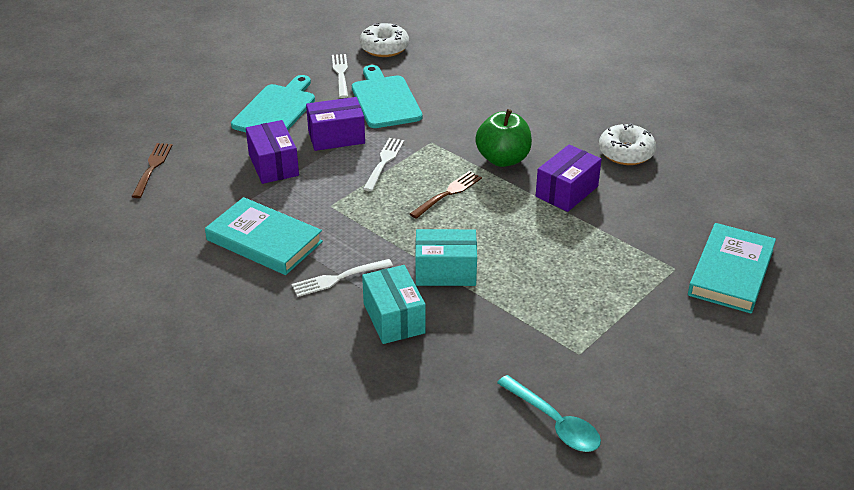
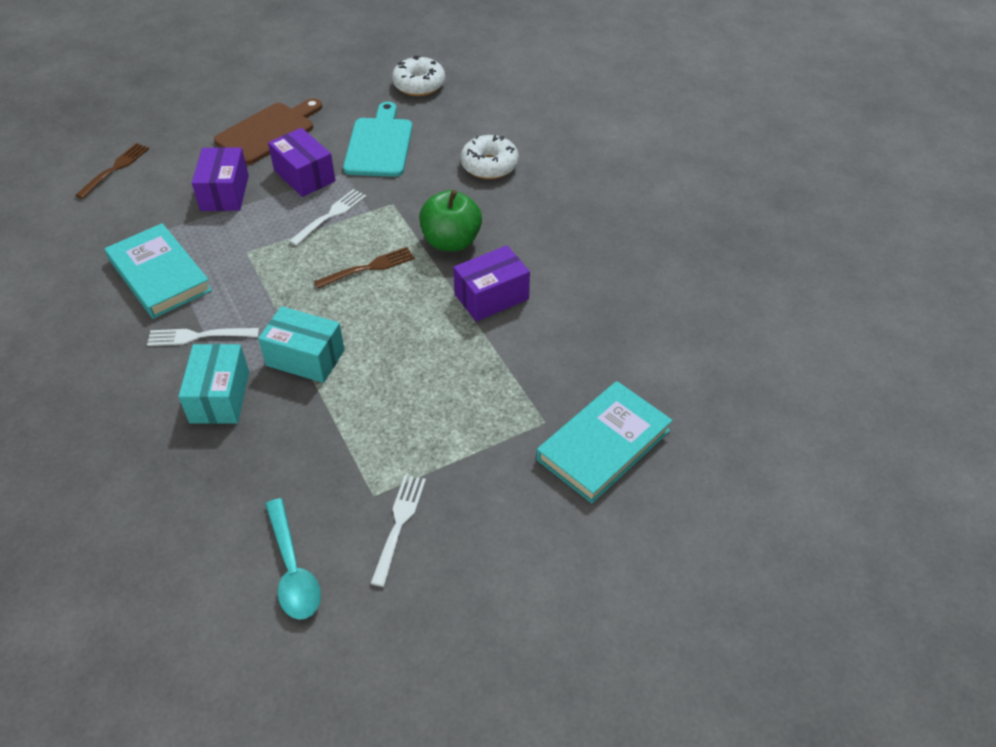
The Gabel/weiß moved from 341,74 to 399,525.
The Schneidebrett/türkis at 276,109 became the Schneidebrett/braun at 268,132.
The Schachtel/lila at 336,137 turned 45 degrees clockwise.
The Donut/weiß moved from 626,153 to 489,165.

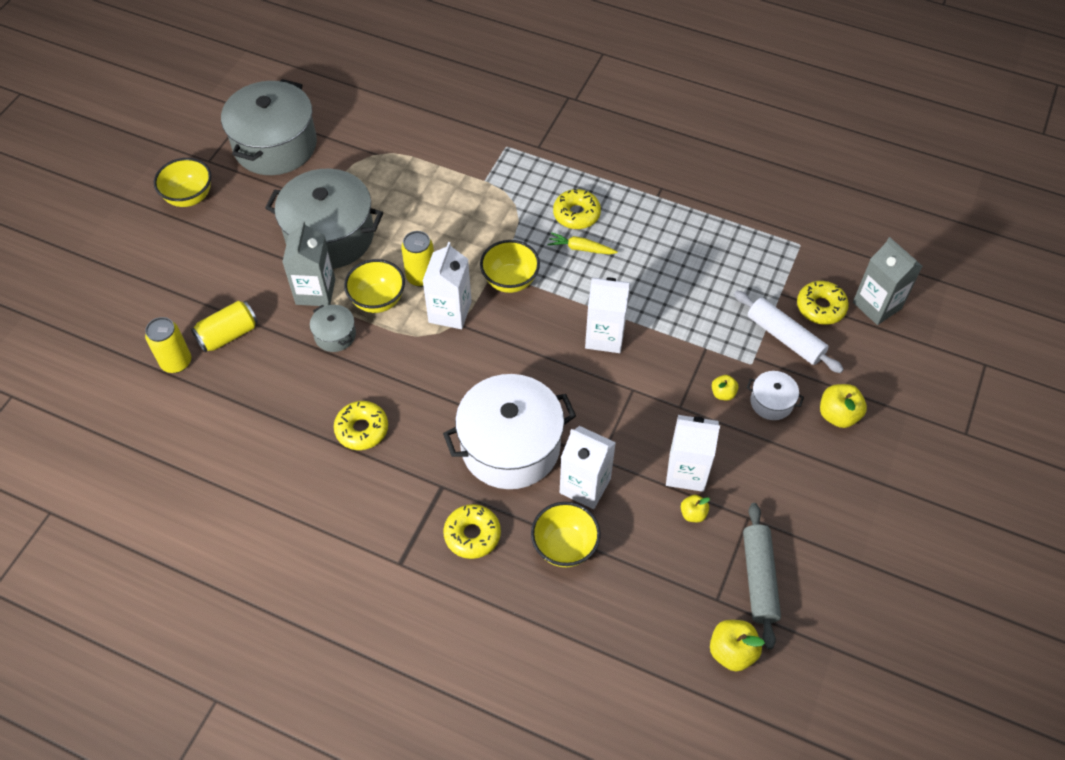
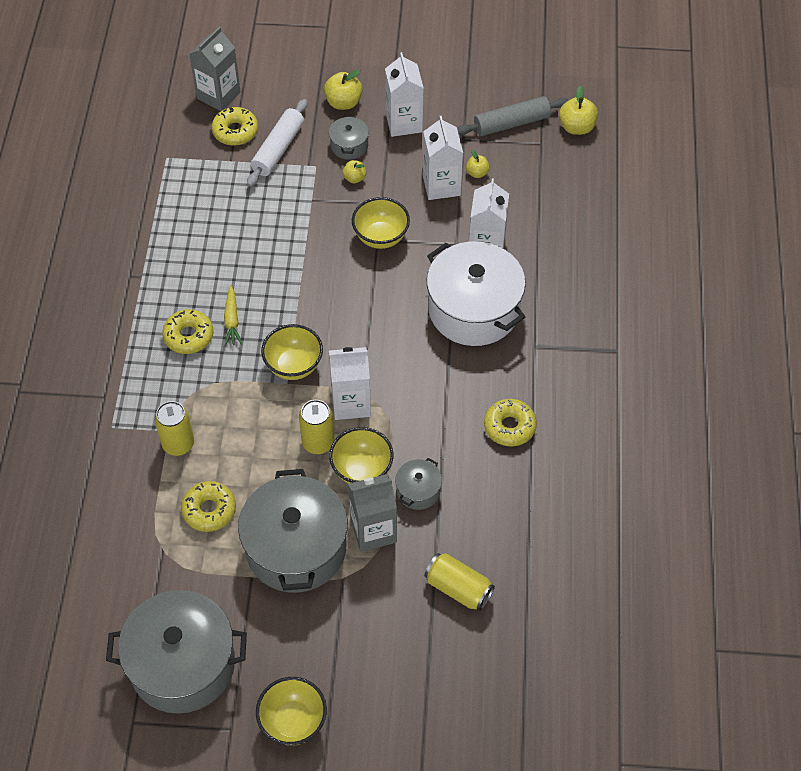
The Getränkekarton/weiß moved from 605,336 to 404,122.
The Dose/gelb moved from 176,362 to 178,444.
The Kochtopf/weiß at 771,402 became the Kochtopf/grau at 349,145.
The Schüssel/gelb moved from 564,546 to 381,237.
The Donut/gelb moved from 472,535 to 209,510.

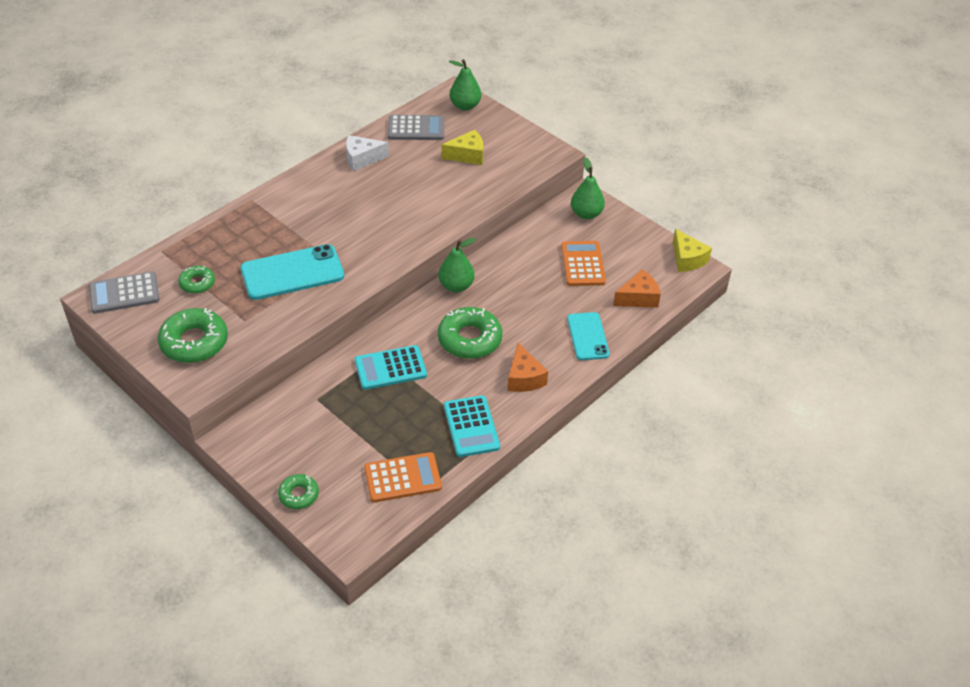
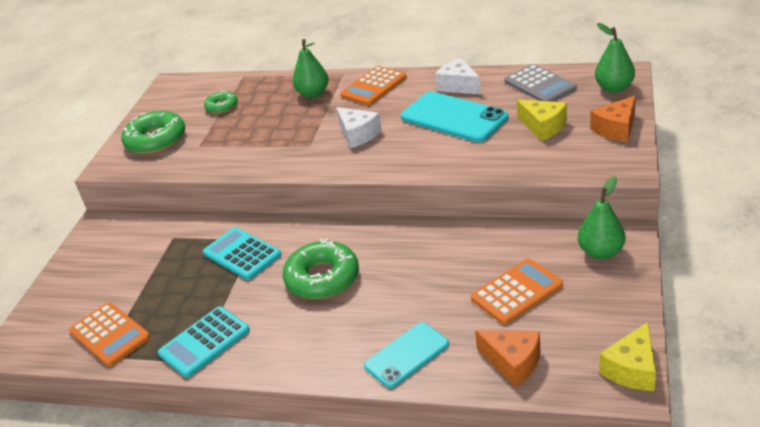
The Birne/grün moved from 456,286 to 313,93.
The Handy/türkis moved from 292,272 to 454,117.
The Taschenrechner/grau at 124,293 disappeared.
The Käse/orange moved from 524,378 to 616,129.
The Donut/grün at 299,495 disappeared.
The Taschenrechner/orange at 374,86 appeared.
The Käse/weiß at 358,134 appeared.

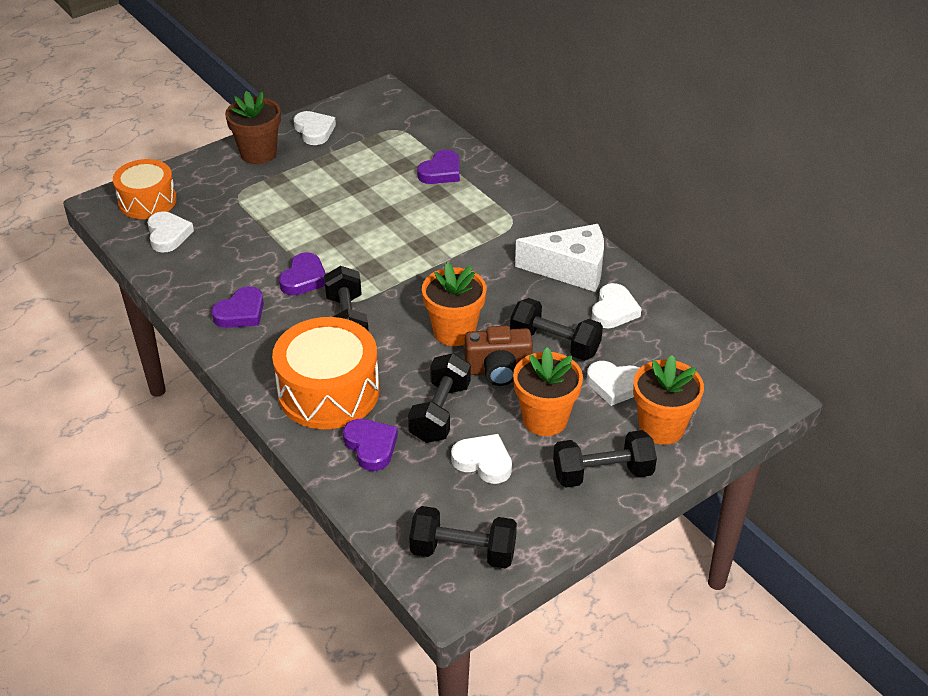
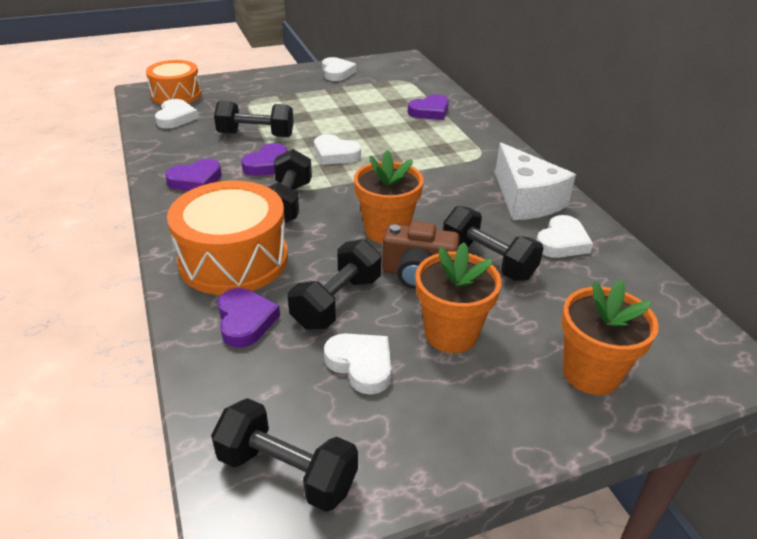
The Blumentopf/braun at 258,153 disappeared.
The Käse/weiß at 571,269 turned 45 degrees clockwise.
The Herz/weiß moved from 615,385 to 335,154.
The Hantel/schwarz moved from 602,473 to 256,135.

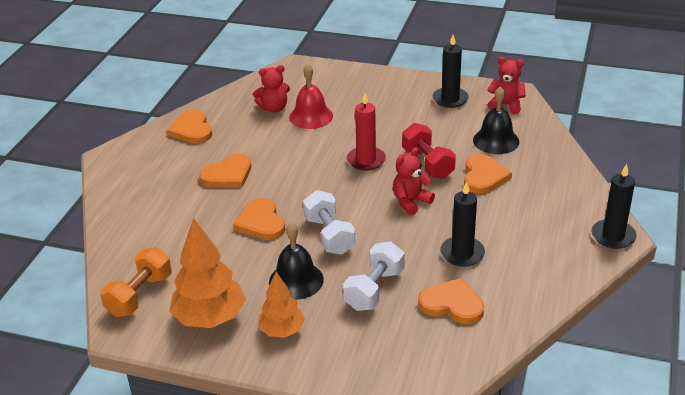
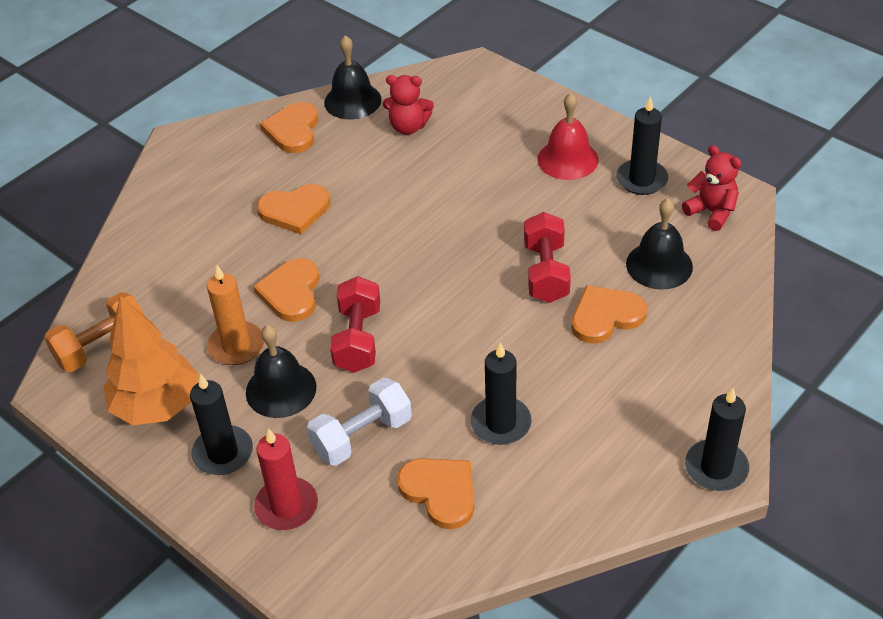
The Glocke/rot moved from 311,116 to 567,159.
The Kerze/rot moved from 366,160 to 286,506.
The Teddybär/rot at 411,202 disappeared.
The Herz/orange at 484,176 turned 150 degrees counterclockwise.
The Hantel/weiß at 329,235 became the Hantel/rot at 358,339.
The Baum/orange at 282,331 was replaced by the Kerze/schwarz at 223,453.
The Glocke/schwarz at 352,101 appeared.
The Kerze/orange at 236,346 appeared.

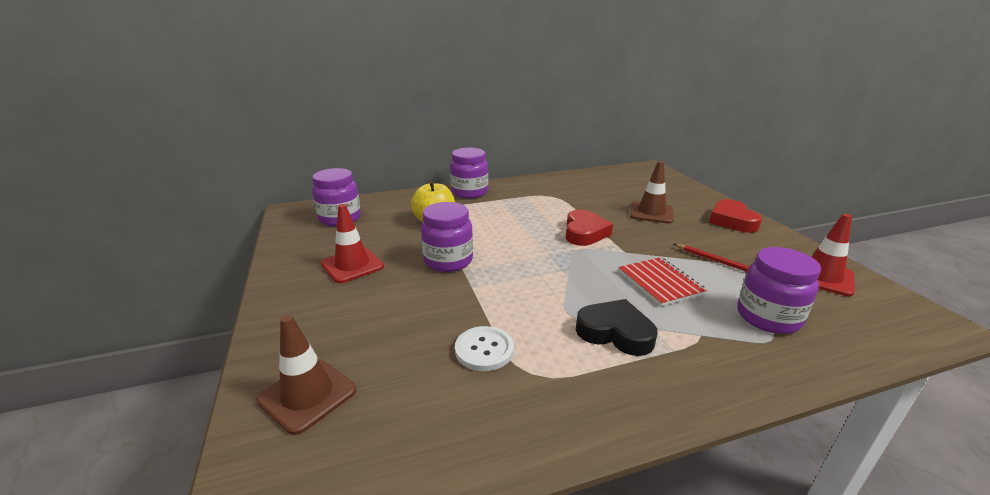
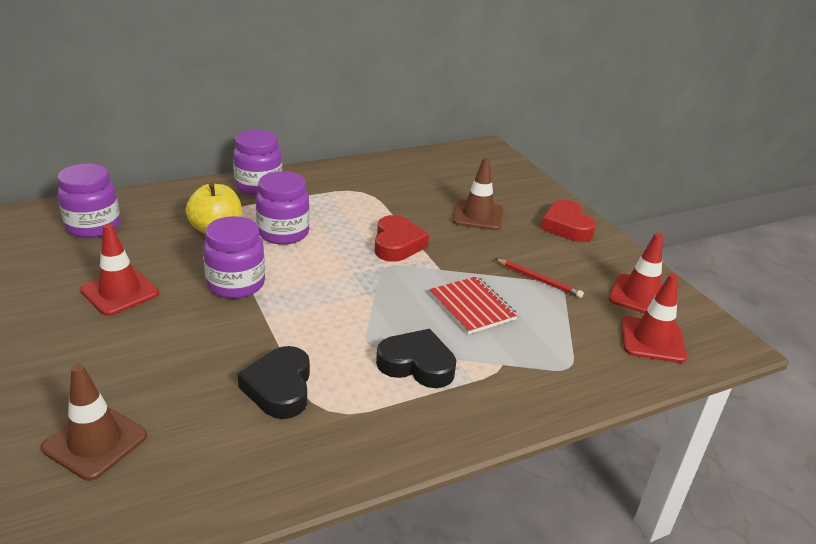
The Einmachglas/lila moved from 768,317 to 283,233.
The Knopf/weiß at 484,350 was replaced by the Herz/schwarz at 279,388.
The Leitkegel/rot at 652,340 appeared.

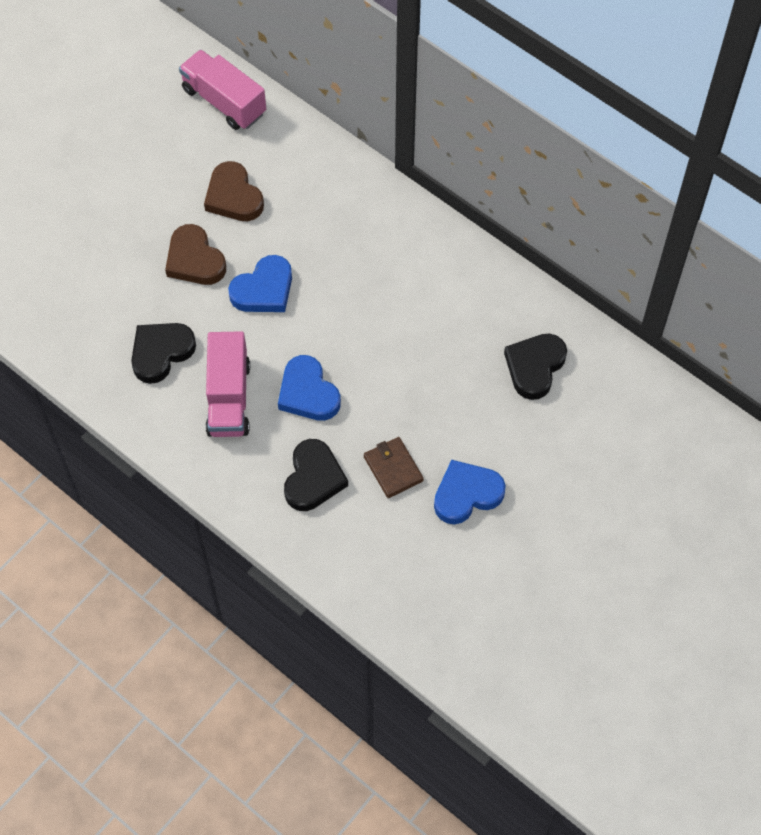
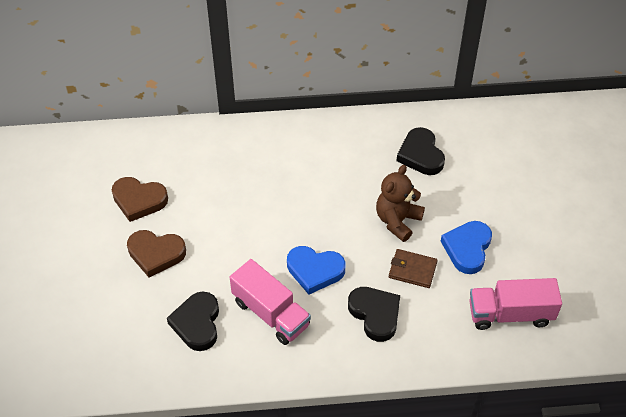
The Lastwagen/rosa moved from 224,101 to 510,314.
The Herz/blau at 264,290 disappeared.
The Teddybär/braun at 397,221 appeared.

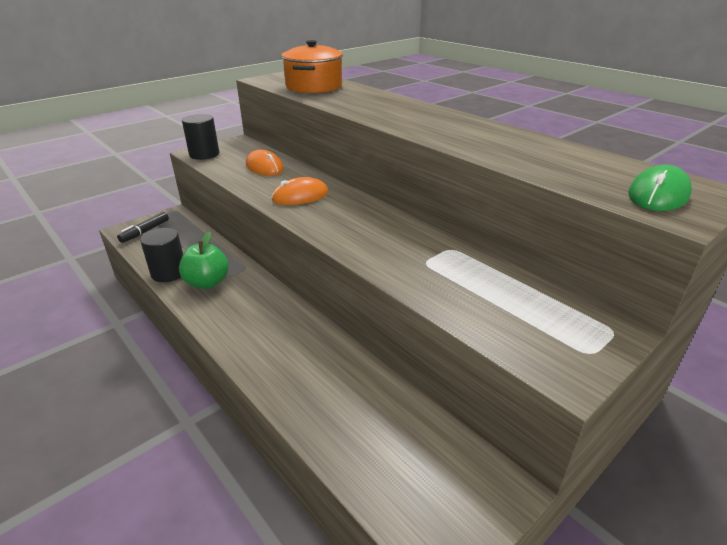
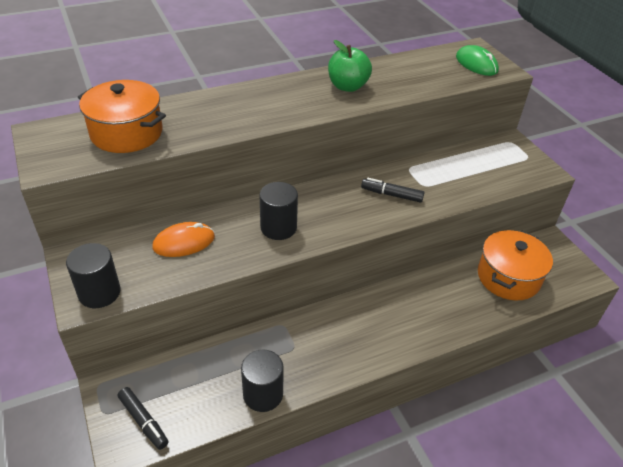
The Computermaus/orange at 300,196 was replaced by the Vollzylinder/schwarz at 278,227.
The Apfel/grün moved from 207,282 to 347,86.
The Filzstift/schwarz at 391,195 appeared.
The Kochtopf/orange at 508,277 appeared.

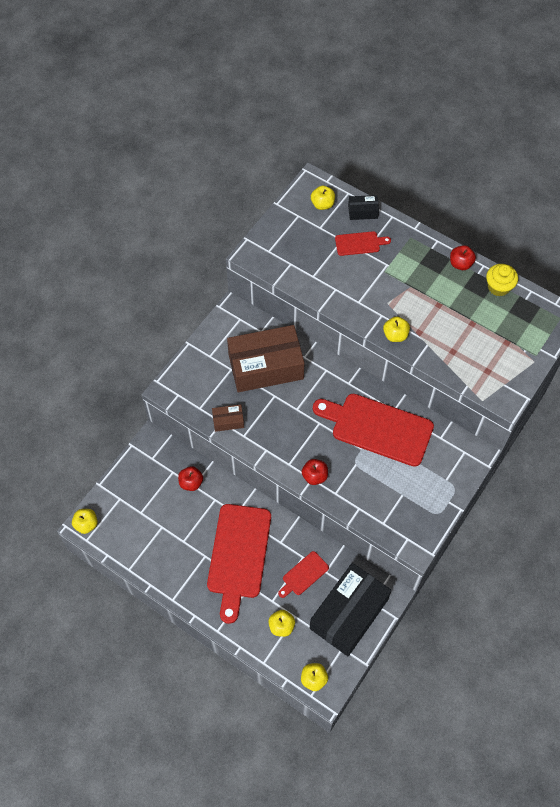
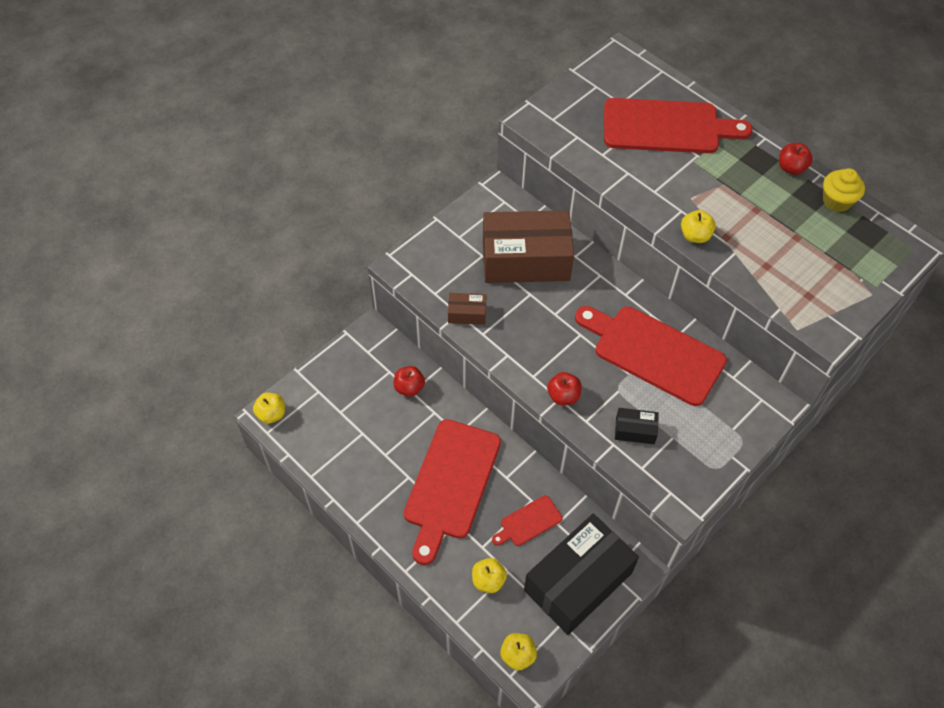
The Apfel/gelb at 322,204 disappeared.
The Schachtel/schwarz moved from 363,212 to 635,430.
The Schneidebrett/rot at 359,243 changed to 2.13 times the size.

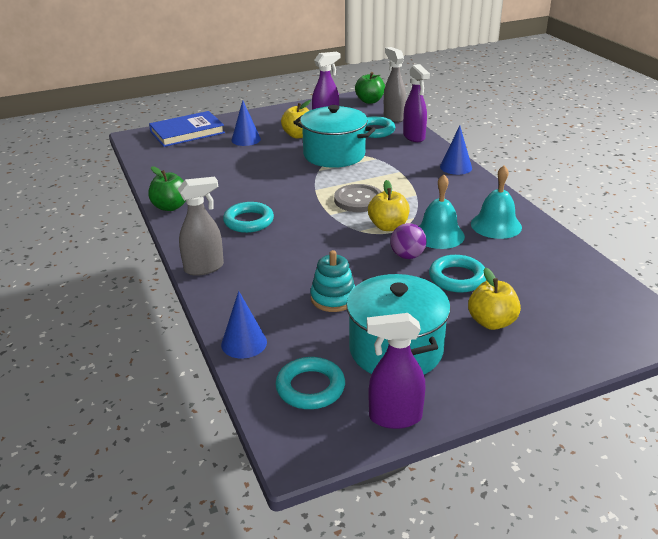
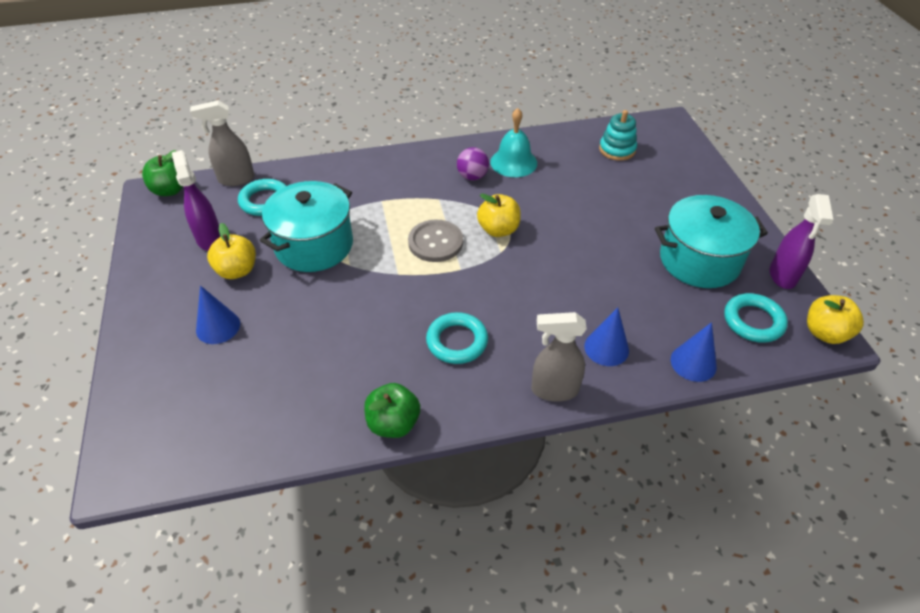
The Sprühflasche/lila at 414,137 disappeared.
The Buch/blau at 187,132 disappeared.
The Kegel/blau moved from 456,167 to 606,348.
The Glocke/türkis at 438,235 disappeared.
The Sprühflasche/grau at 204,268 turned 75 degrees counterclockwise.
The Ball/lila moved from 407,256 to 472,176.
The Stapelspielzeug/türkis moved from 333,298 to 617,149.
The Ring/türkis at 457,278 disappeared.
The Apfel/gelb moved from 491,322 to 825,333.

